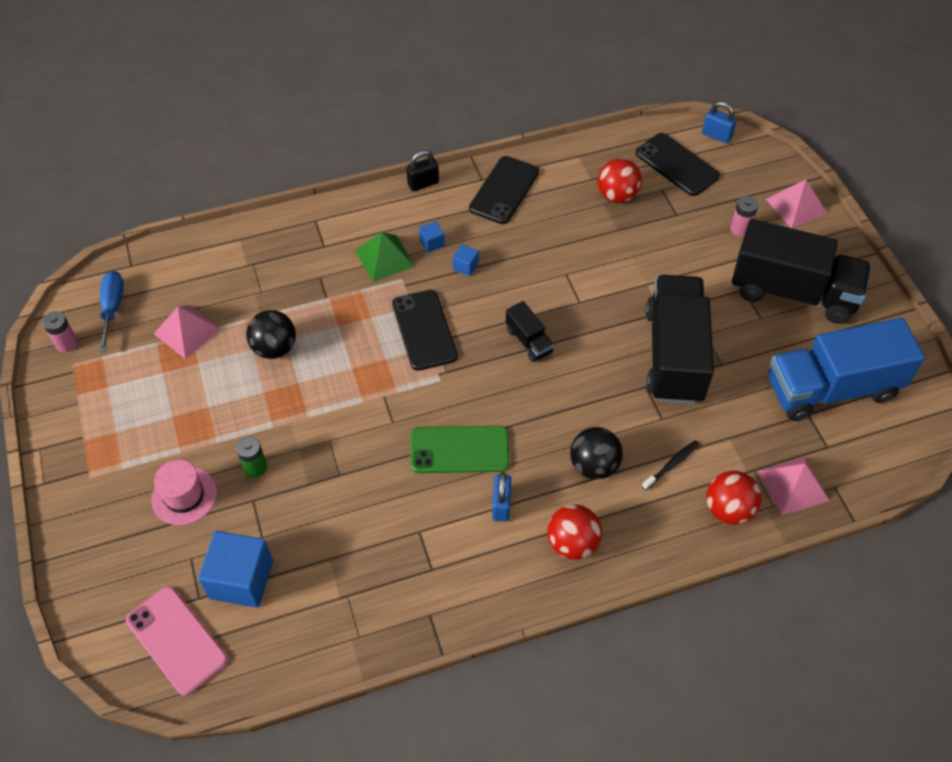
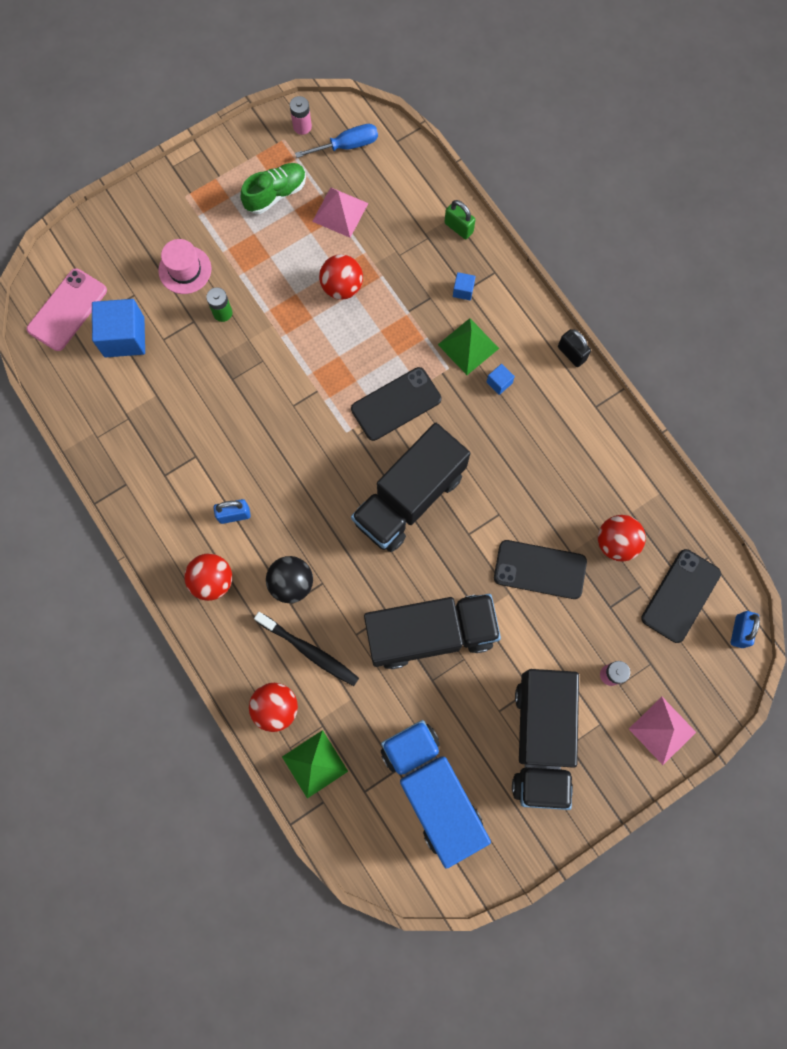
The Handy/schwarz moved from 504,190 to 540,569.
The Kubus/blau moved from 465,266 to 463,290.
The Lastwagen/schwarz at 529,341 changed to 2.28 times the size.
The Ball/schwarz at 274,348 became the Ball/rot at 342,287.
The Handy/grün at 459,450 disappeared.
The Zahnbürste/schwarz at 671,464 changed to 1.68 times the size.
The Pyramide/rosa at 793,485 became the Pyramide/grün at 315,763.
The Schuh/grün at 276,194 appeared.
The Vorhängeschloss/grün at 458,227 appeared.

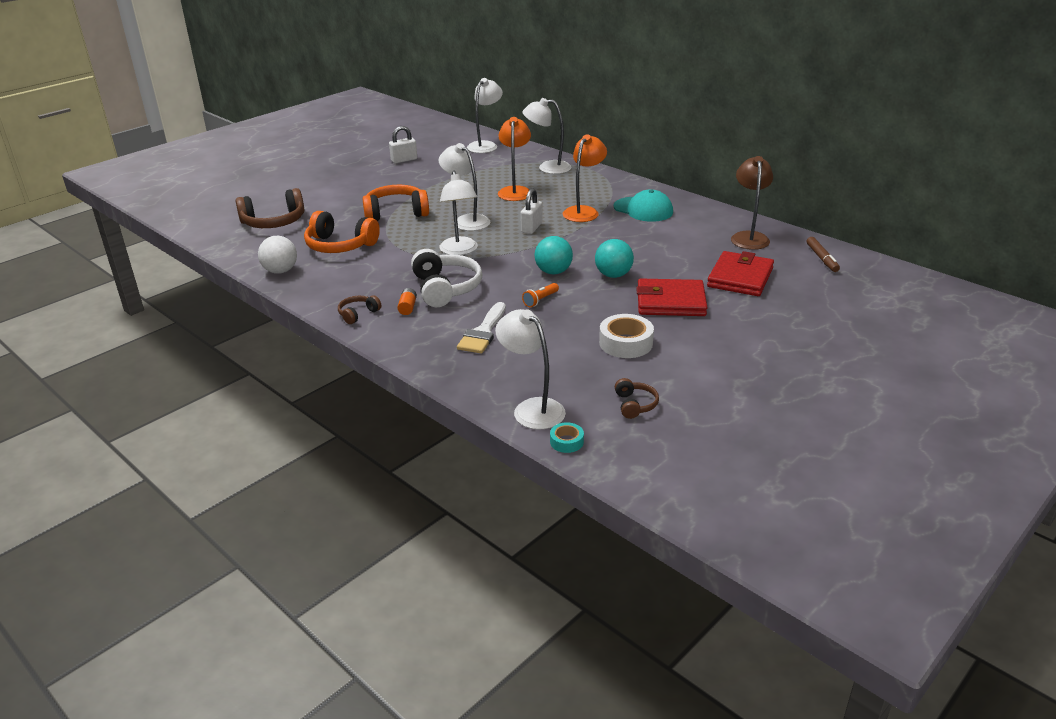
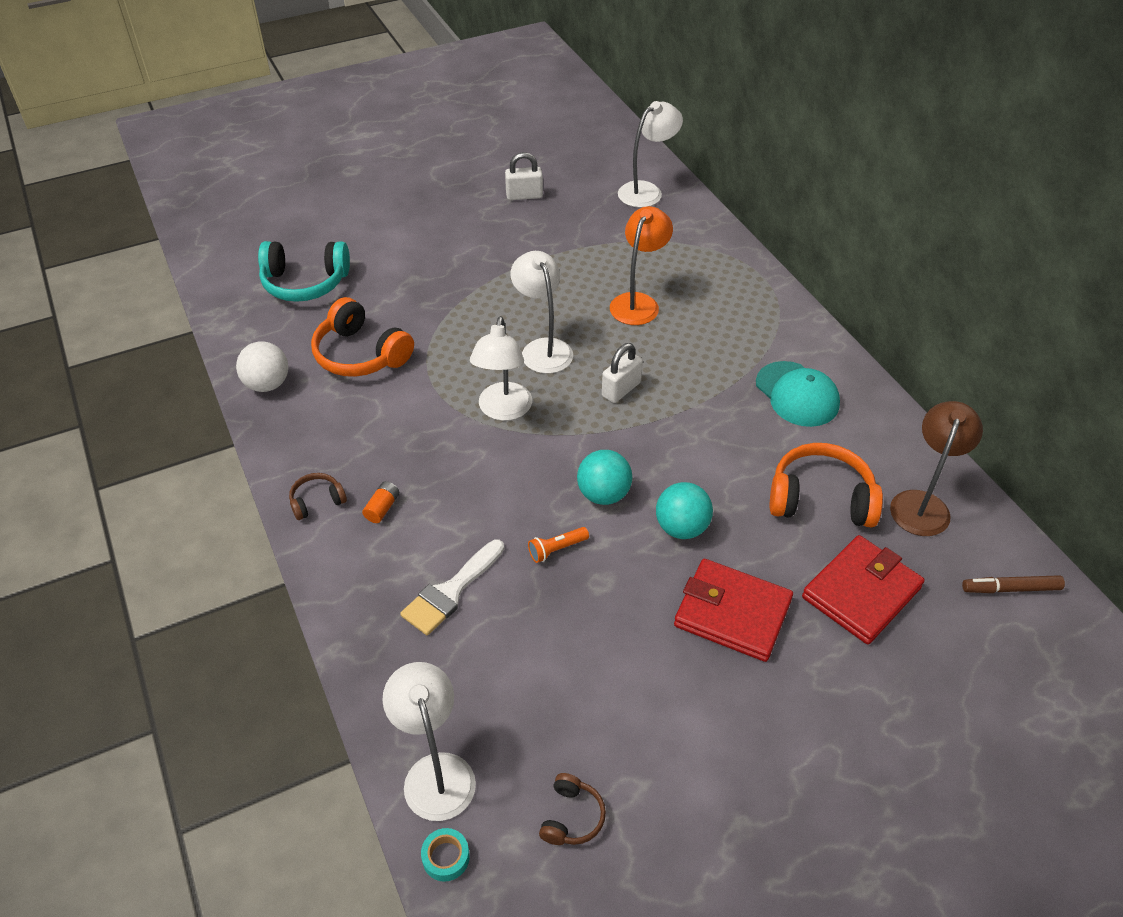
The Lampe/weiß at 547,167 disappeared.
The Lampe/orange at 584,211 disappeared.
The Kopfhörer/orange moved from 396,213 to 820,499.
The Kopfhörer/braun at 274,222 became the Kopfhörer/türkis at 305,283.
The Filzstift/braun at 822,258 turned 75 degrees clockwise.
The Kopfhörer/weiß at 445,288 disappeared.
The Klebeband/weiß at 626,343 disappeared.

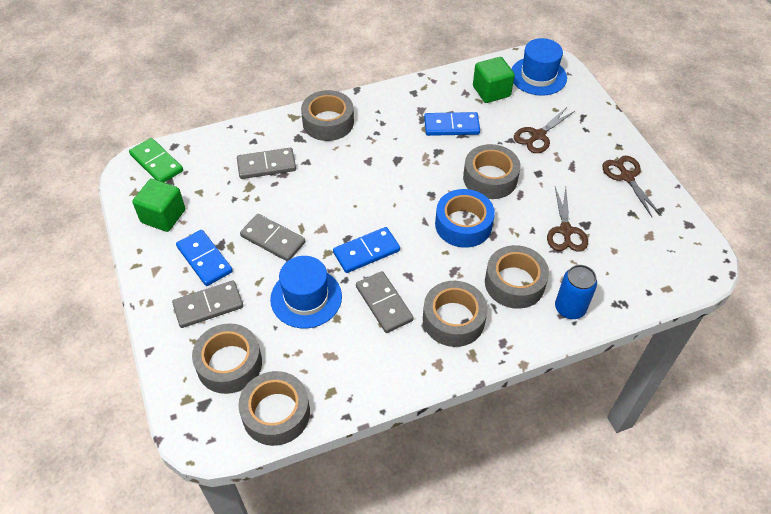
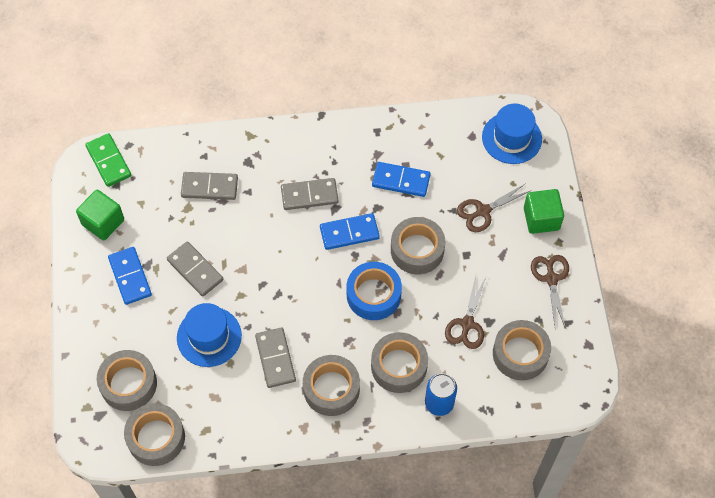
The Kubus/grün moved from 491,91 to 541,219.
The Klebeband/grau moved from 328,122 to 520,354.
The Dominostein/blau moved from 366,252 to 349,233.
The Dominostein/grau moved from 208,306 to 309,195.

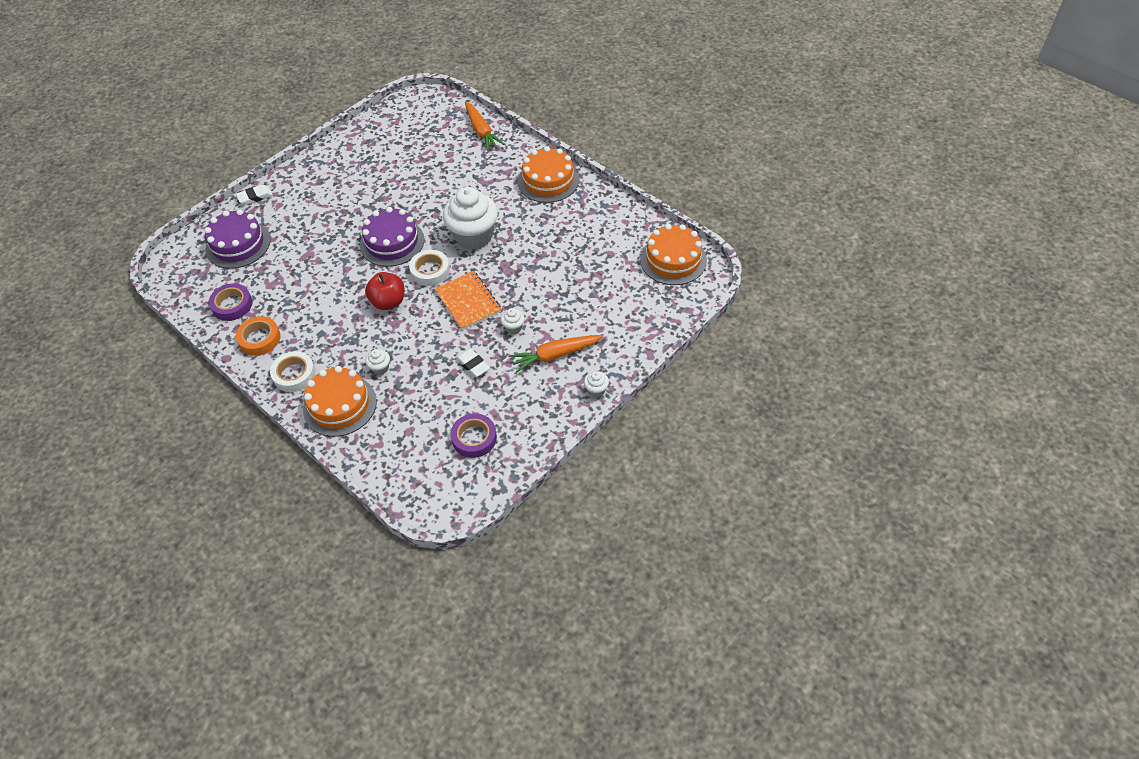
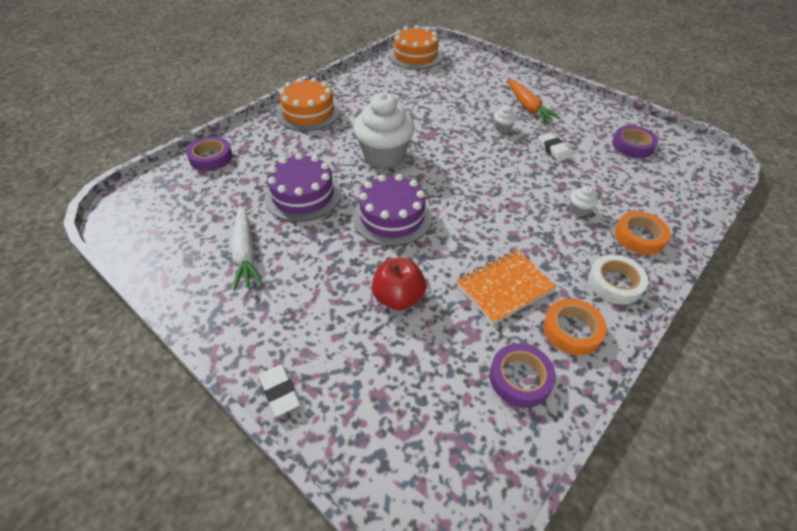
The Karotte/orange at 481,131 was replaced by the Klebeband/lila at 211,157.
The Kuchen/lila moved from 238,244 to 303,195.
The Klebeband/weiß at 430,271 disappeared.
The Notizbuch/orange moved from 468,301 to 504,287.
The Apfel/rot moved from 388,302 to 398,297.
The Radiergummi/weiß at 473,365 turned 75 degrees counterclockwise.
The Kuchen/orange at 340,405 was replaced by the Klebeband/orange at 639,236.
The Muffin/weiß at 596,390 disappeared.
The Karotte/weiß at 245,253 appeared.

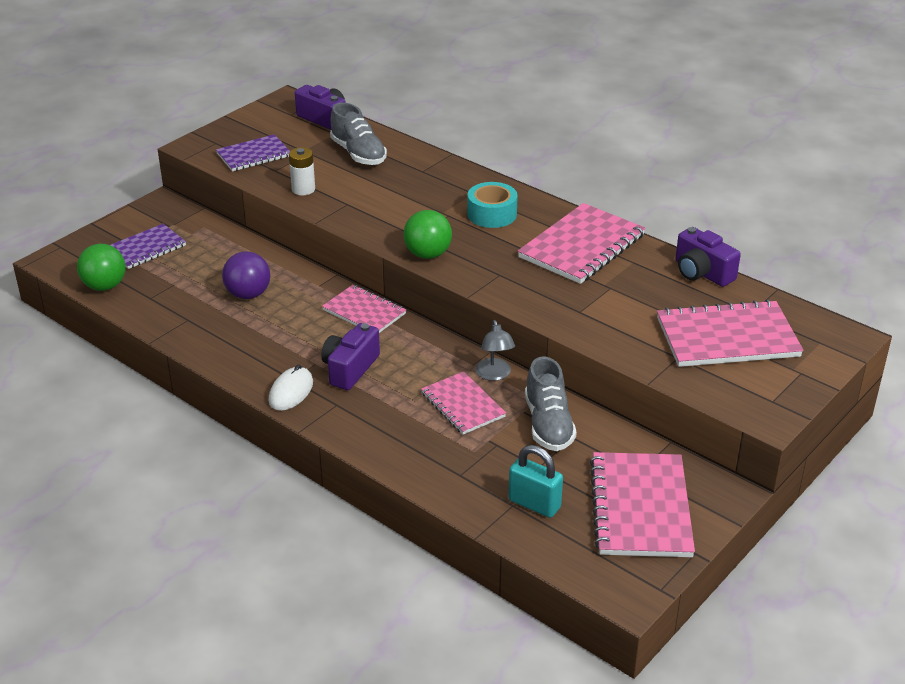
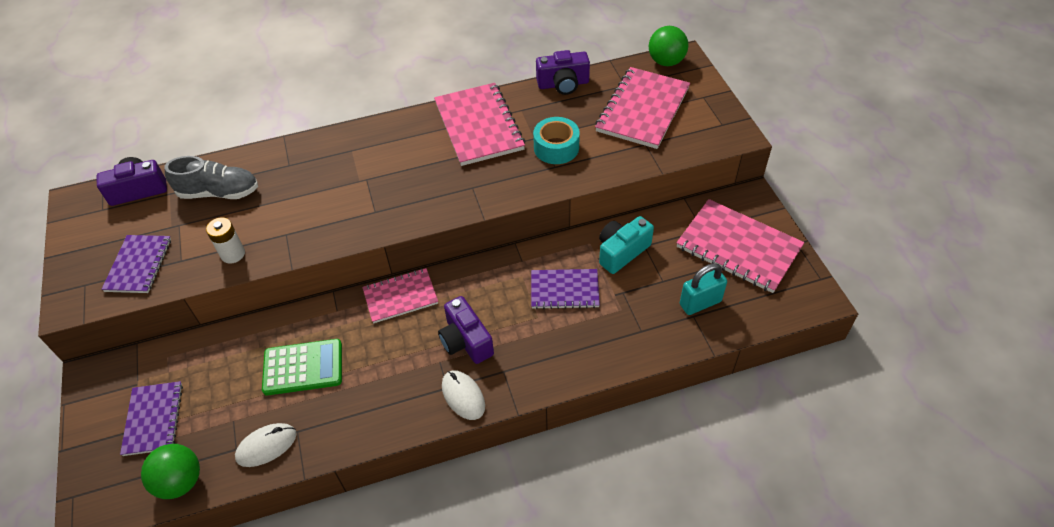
The Klebeband/türkis moved from 492,214 to 556,148.
The Ball/grün moved from 428,254 to 666,62.
The Ball/lila at 248,294 was replaced by the Taschenrechner/grün at 303,367.
The Lampe/grau at 494,375 disappeared.
The Schuh/grau at 548,424 was replaced by the Kamera/türkis at 622,252.
The Notizbuch/rosa at 463,405 became the Notizbuch/lila at 564,290.
The Computermaus/weiß at 266,446 appeared.

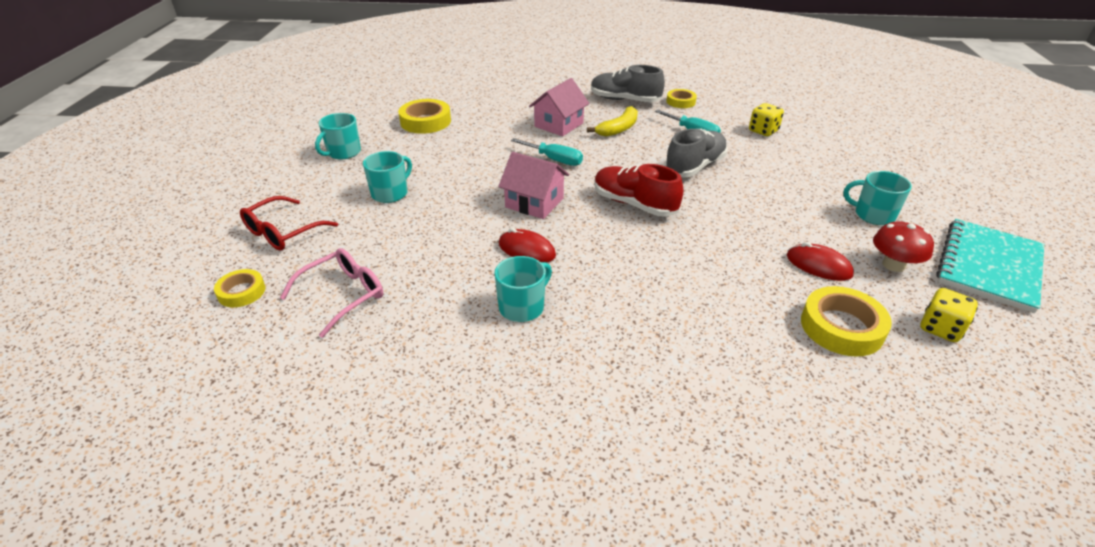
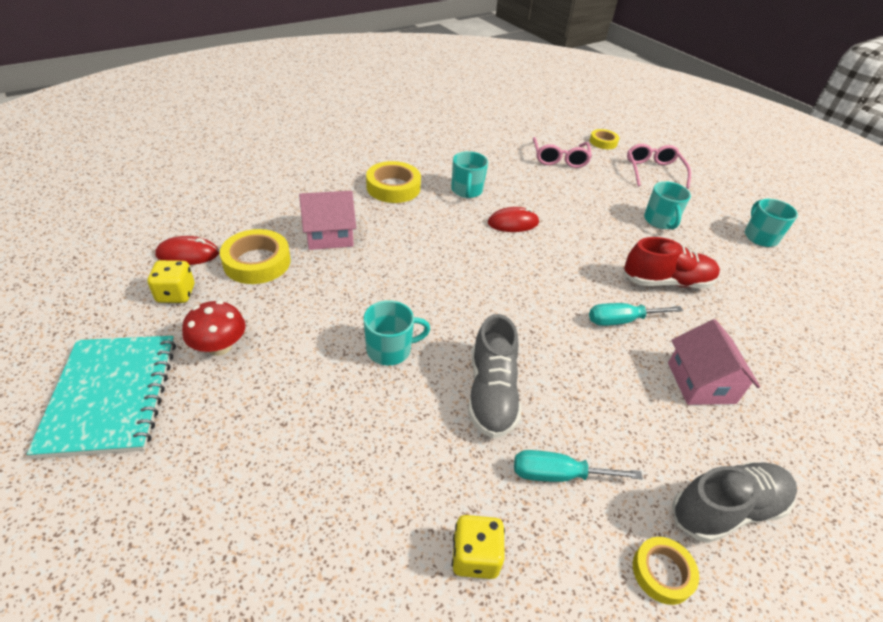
The Klebeband/gelb moved from 425,121 to 393,187.
The Banane/gelb at 618,129 disappeared.
The Haus/rosa moved from 534,203 to 329,235.
The Schuh/rot moved from 634,204 to 666,282.
The Tasse/türkis moved from 873,215 to 390,349.
The Brille/rot at 283,232 became the Brille/rosa at 653,171.
The Computermaus/rot moved from 818,265 to 188,254.

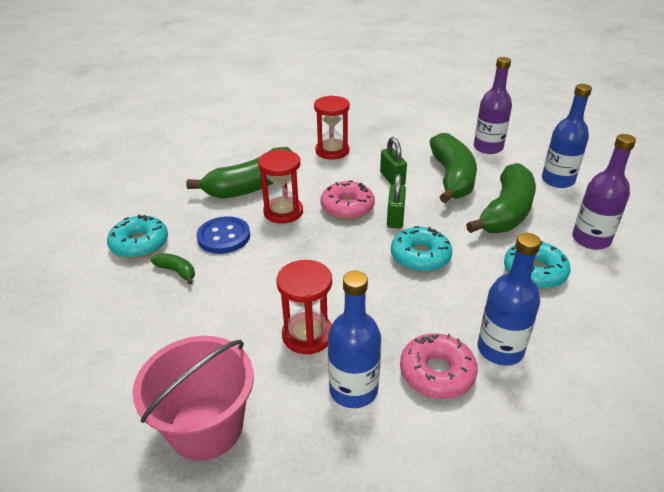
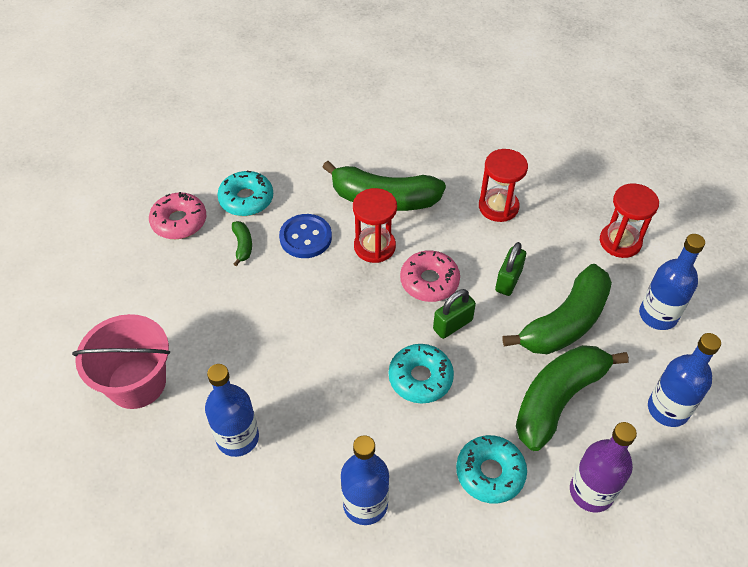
The Flasche/lila at 488,148 became the Flasche/blau at 658,315.
The Banane/grün at 506,212 turned 150 degrees clockwise.
The Sanduhr/rot moved from 307,335 to 620,242.
The Donut/rosa moved from 437,373 to 179,221.

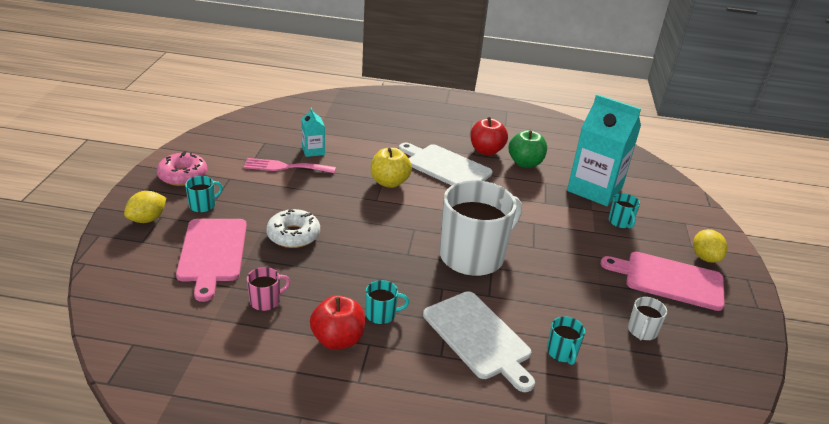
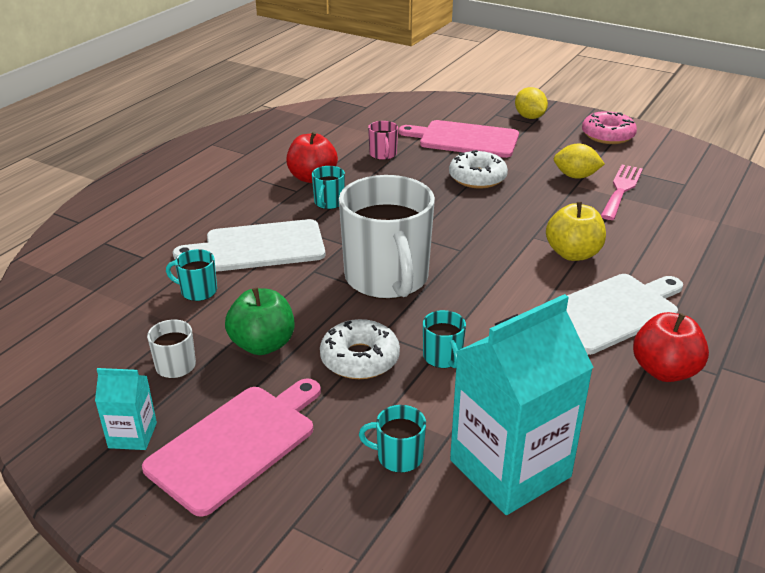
The Getränkekarton/türkis moved from 313,151 to 132,435.
The Apfel/grün moved from 525,163 to 263,344.
The Tasse/türkis moved from 203,205 to 443,357.
The Zitrone/gelb moved from 705,257 to 576,176.
The Donut/weiß at 360,359 appeared.

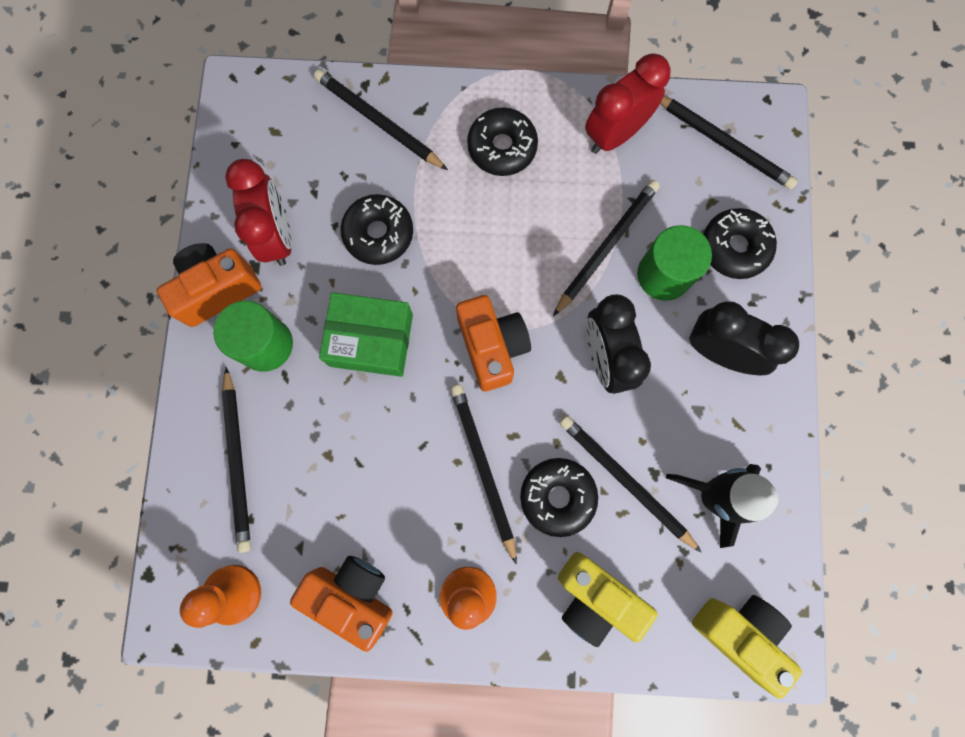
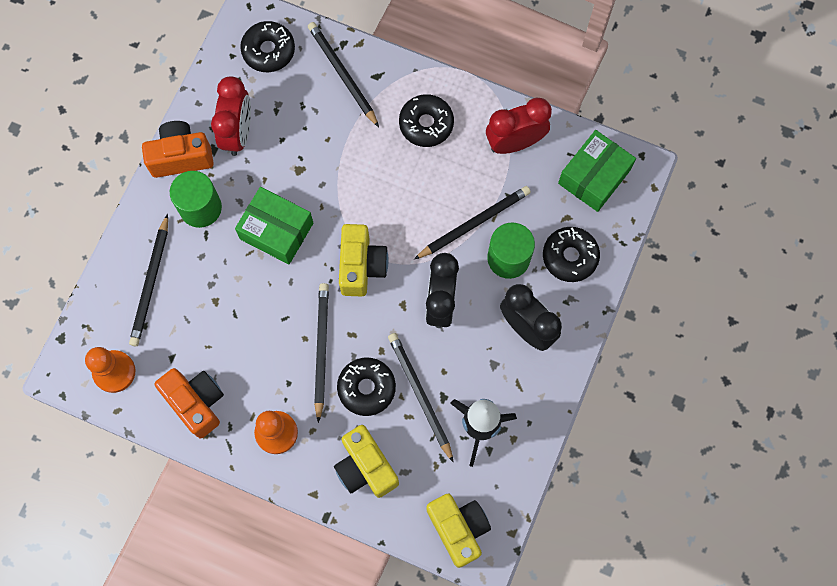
The Bleistift/schwarz at 723,143 was replaced by the Schachtel/grün at 594,177.
The Donut/schwarz moved from 378,233 to 268,51.
The Kamera/orange at 492,347 became the Kamera/gelb at 361,266.

